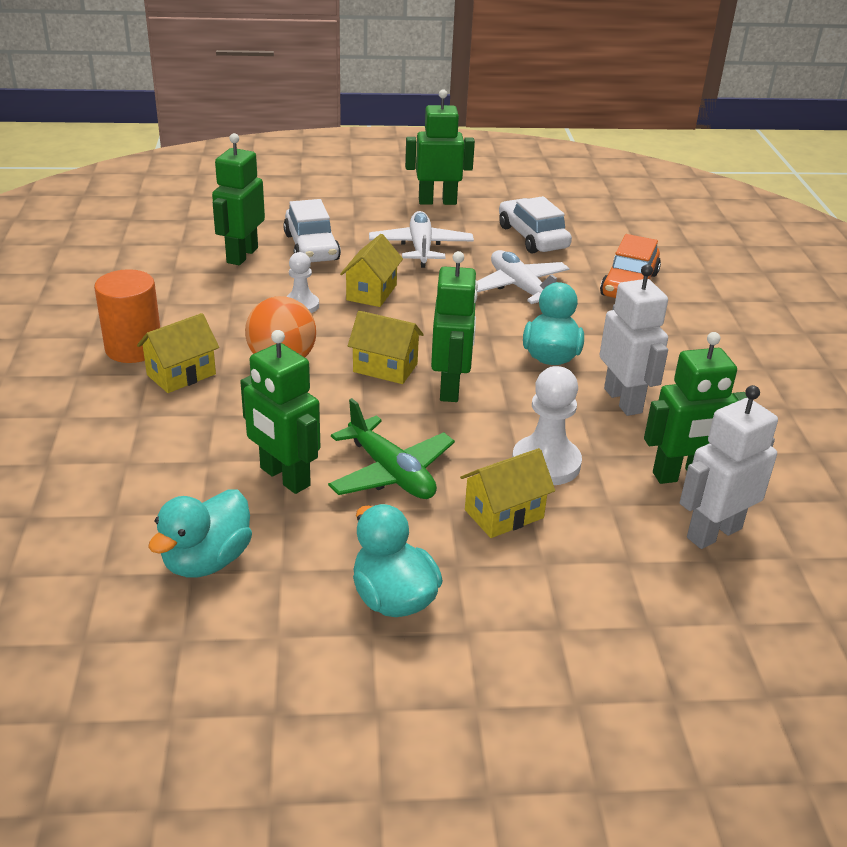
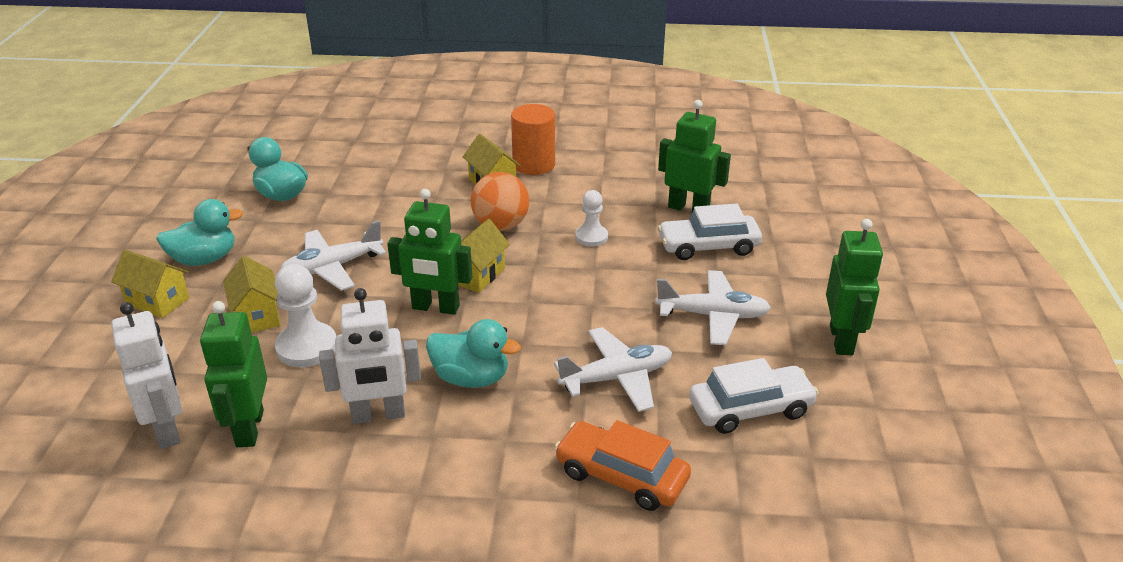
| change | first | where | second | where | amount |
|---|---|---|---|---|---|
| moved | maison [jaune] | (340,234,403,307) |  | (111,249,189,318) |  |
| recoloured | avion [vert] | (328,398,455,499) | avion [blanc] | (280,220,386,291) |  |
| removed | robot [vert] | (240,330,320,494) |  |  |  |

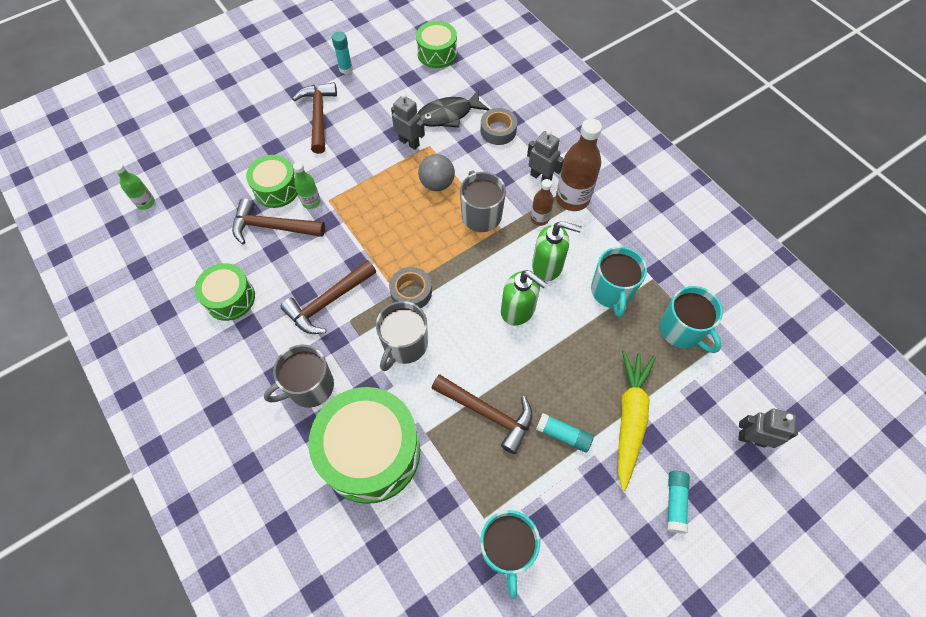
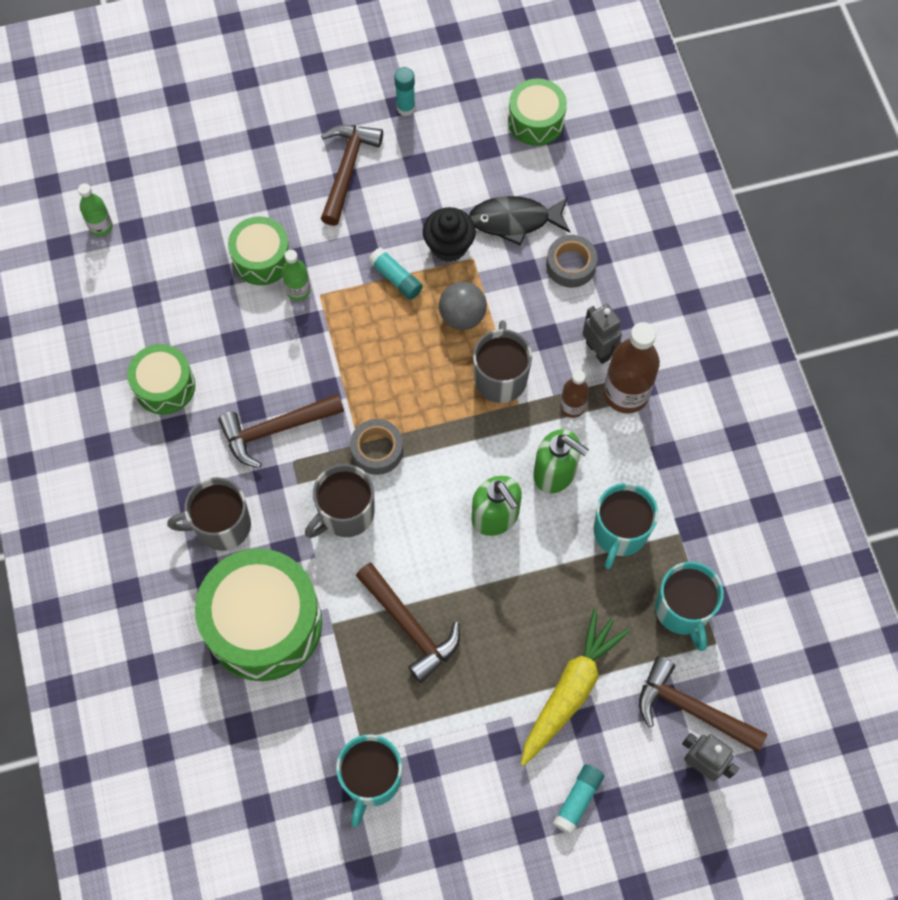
| change | first | where | second | where | amount |
|---|---|---|---|---|---|
| moved | bâton de colle [turquoise] | (536,413,594,452) |  | (368,248,423,300) |  |
| replaced | robot [gris] | (391,93,425,150) | muffin [noir] | (423,207,476,262) |  |
| moved | marteau [marron] | (232,198,325,244) |  | (639,656,767,752) |  |

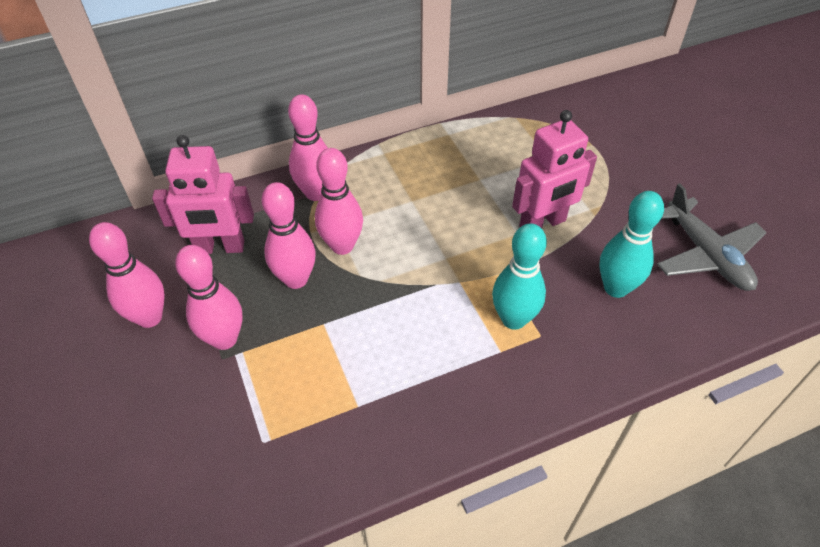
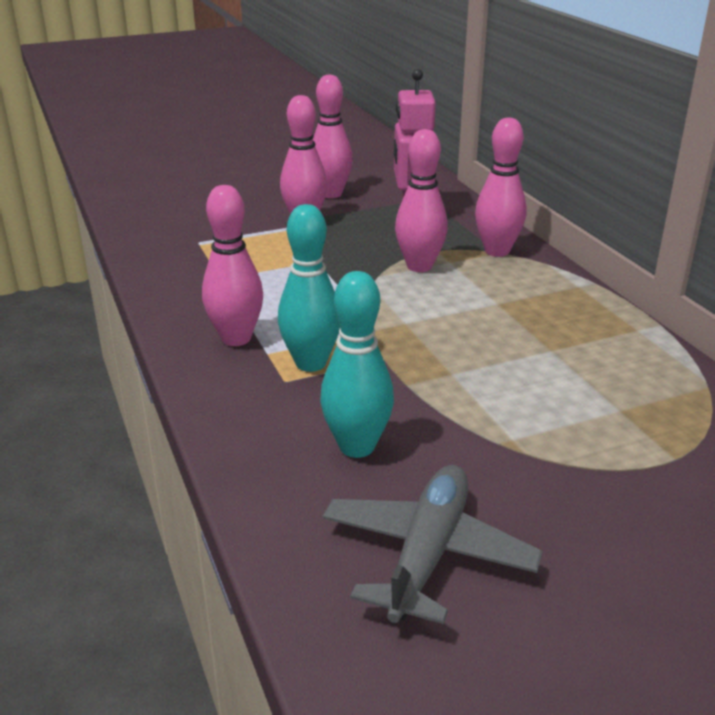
| change | first | where | second | where | amount |
|---|---|---|---|---|---|
| moved | quille [rose] | (262,182,316,289) |  | (202,185,263,346) |  |
| turned | avion [gris] | (657,183,767,291) |  | (323,465,543,624) | 135 degrees clockwise |
| removed | robot [rose] | (512,110,597,228) |  |  |  |

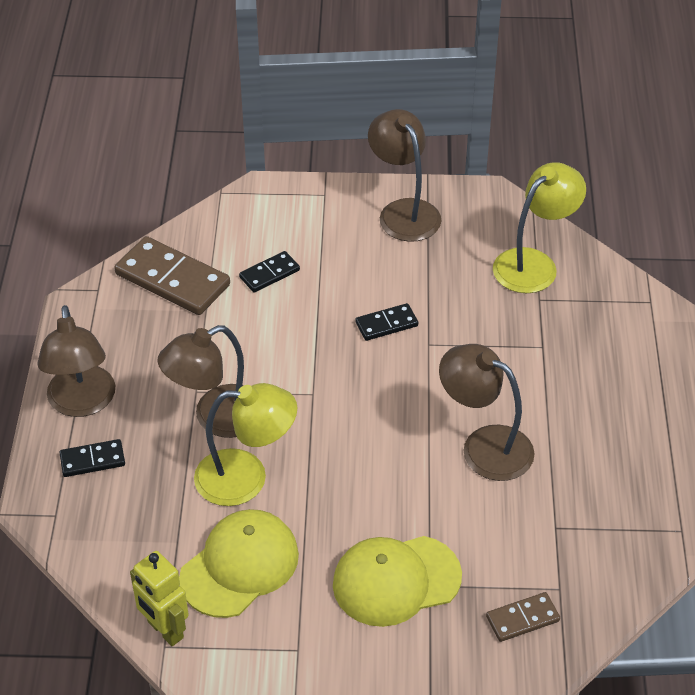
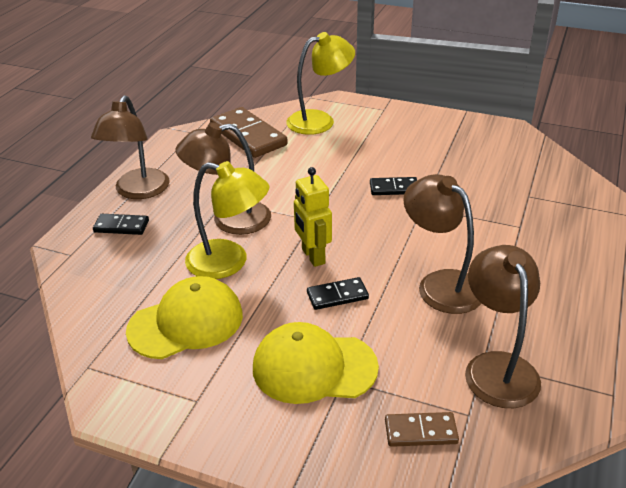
| change | first | where | second | where | amount |
|---|---|---|---|---|---|
| moved | lampe [jaune] | (493,162,586,293) |  | (286,32,355,135) |  |
| moved | robot [jaune] | (130,551,189,646) |  | (294,167,332,267) |  |
| moved | domino [noir] | (239,251,300,293) |  | (307,277,369,310) |  |
| moved | lampe [marron] | (368,109,441,242) |  | (465,245,541,408) |  |

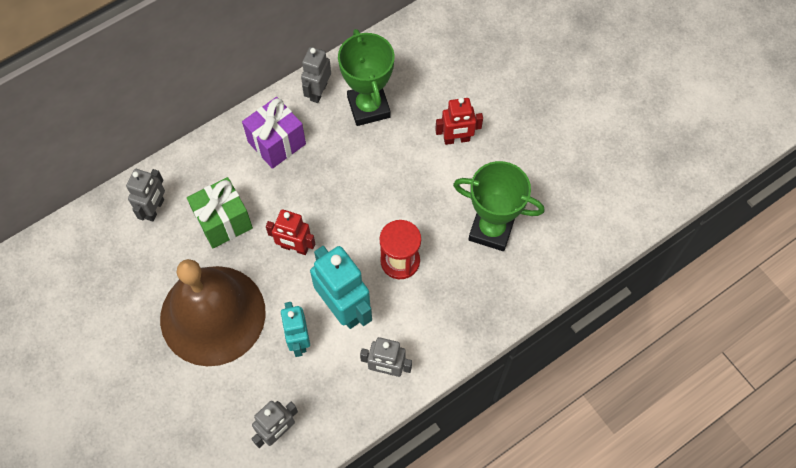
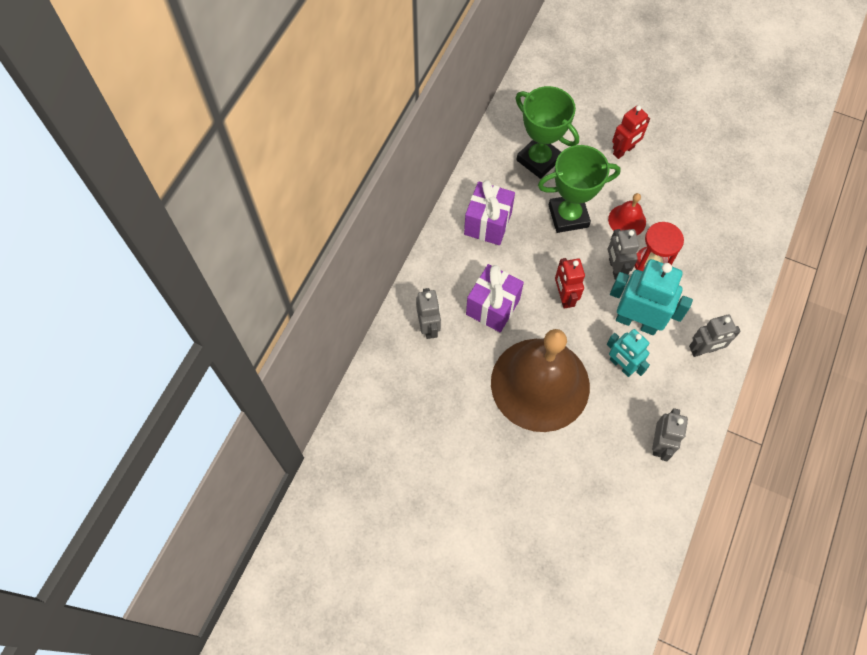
| change | first | where | second | where | amount |
|---|---|---|---|---|---|
| recoloured | cadeau [vert] | (187,177,253,248) | cadeau [violet] | (466,264,524,332) |  |
| moved | trophée [vert] | (453,161,545,251) |  | (538,145,621,233) |  |
| turned | robot [rouge] | (266,209,315,255) |  | (555,258,585,309) | 90 degrees clockwise |
| added |  |  | cloche [rouge] | (608,193,646,235) |  |
| moved | robot [gris] | (301,47,331,103) |  | (608,229,640,280) |  |

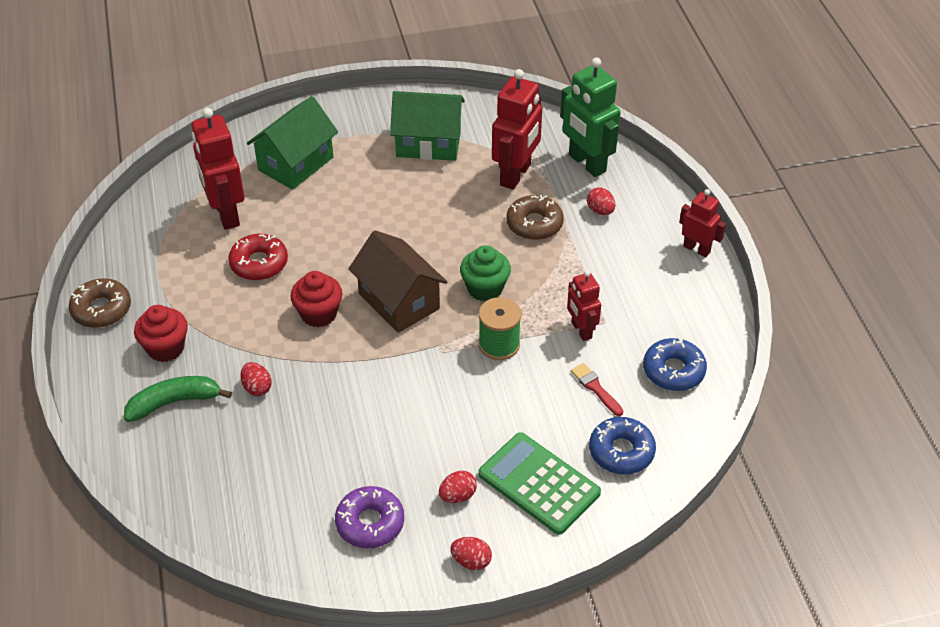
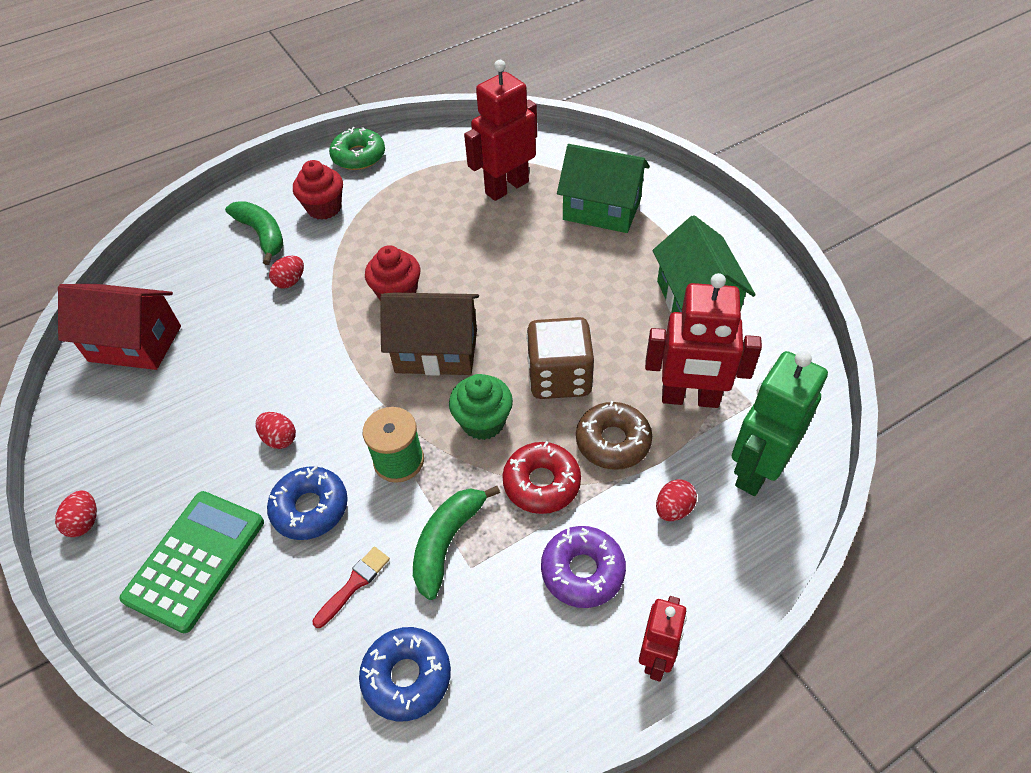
| change | first | where | second | where | amount |
|---|---|---|---|---|---|
| added |  |  | maison [rouge] | (58,284,181,370) |  |
| moved | œuf [rouge] | (439,471,477,503) |  | (256,412,296,449) |  |
| moved | beignet [bleu] | (589,417,656,475) |  | (267,466,348,540) |  |
| recoloured | beignet [marron] | (69,278,131,328) | beignet [vert] | (329,127,385,170) |  |
| turned | maison [marron] | (348,230,447,333) |  | (380,292,479,376) | 60 degrees clockwise |
| replaced | robot [rouge] | (567,270,601,341) | banane [vert] | (413,486,500,600) |  |
| moved | beignet [rouge] | (228,234,288,280) |  | (502,441,581,514) |  |
| added |  |  | dé [marron] | (526,317,594,399) |  |
| moved | beignet [violet] | (335,486,404,548) |  | (541,526,626,608) |  |

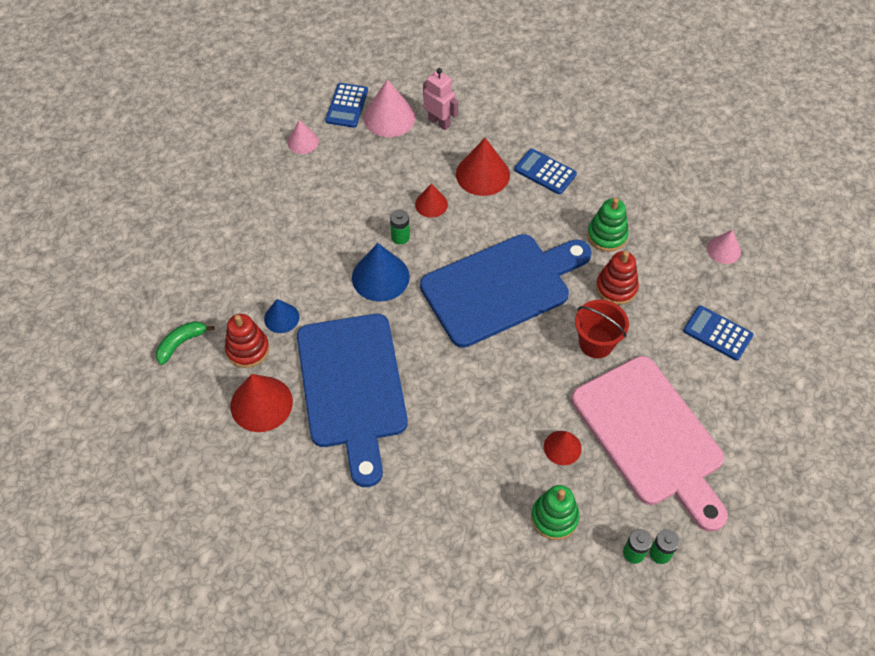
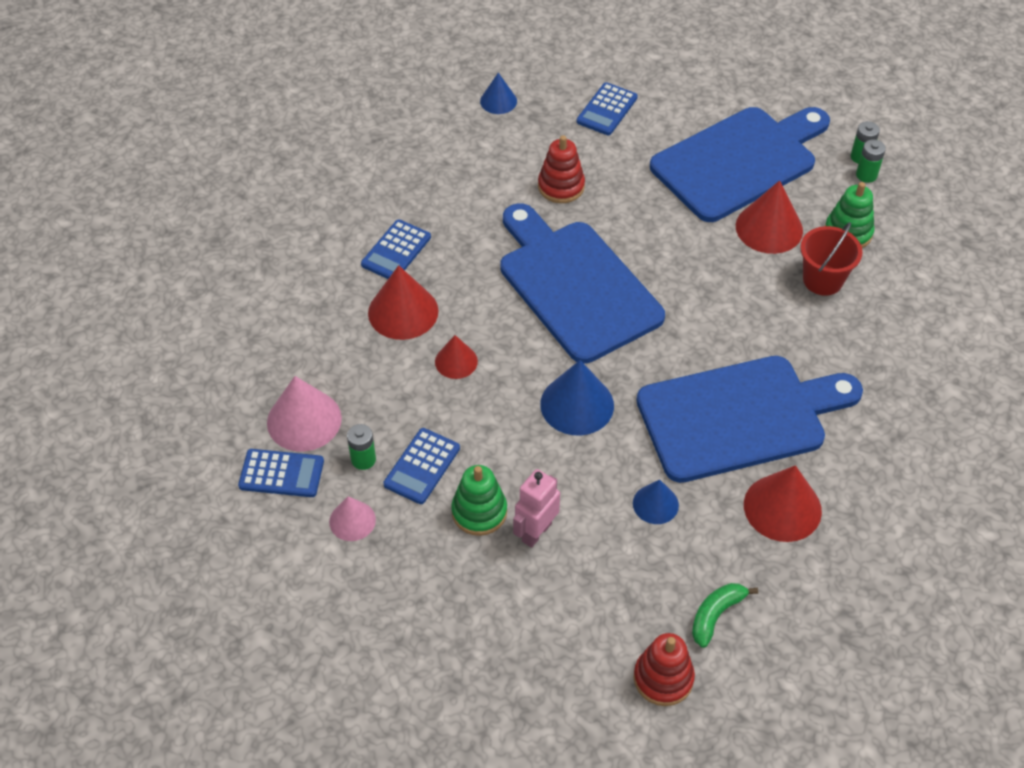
| change | first | where | second | where | amount |
|---|---|---|---|---|---|
| moved | pile [vert] | (390,209,410,245) |  | (347,424,376,470) |  |
| added |  |  | calculatrice [bleu] | (383,428,460,504) |  |
| moved | jouet à empiler [vert] | (587,198,629,252) |  | (451,465,507,536) |  |
| recoloured | cône [rose] | (707,230,741,264) | cône [bleu] | (480,73,517,114) |  |
| moved | robot [rose] | (423,68,458,130) |  | (513,469,560,548) |  |
| moved | jouet à empiler [rouge] | (225,314,269,368) |  | (634,633,695,706) |  |
| recoloured | planche à découper [rose] | (572,356,728,532) | planche à découper [bleu] | (650,107,830,222) |  |
| turned | banane [vert] | (156,321,215,365) |  | (692,583,758,648) | 90 degrees clockwise |
| resized | cône [rouge] | (544,431,582,465) |  | (736,180,803,254) | x1.68 |
| moved | seau [rouge] | (575,300,629,358) |  | (800,222,863,296) |  |

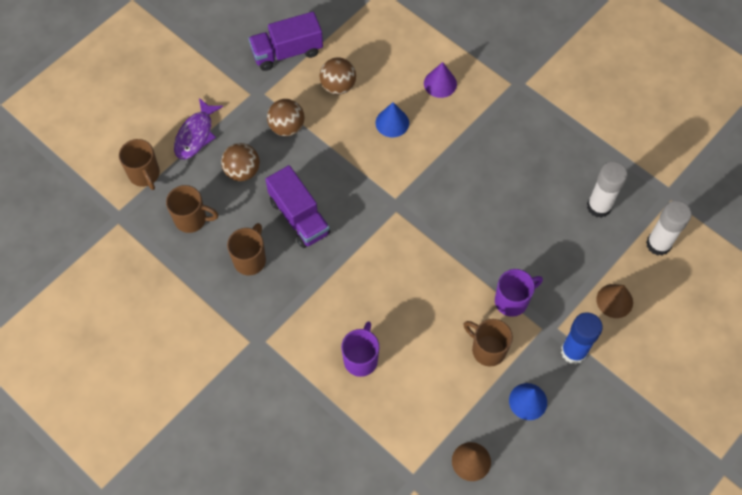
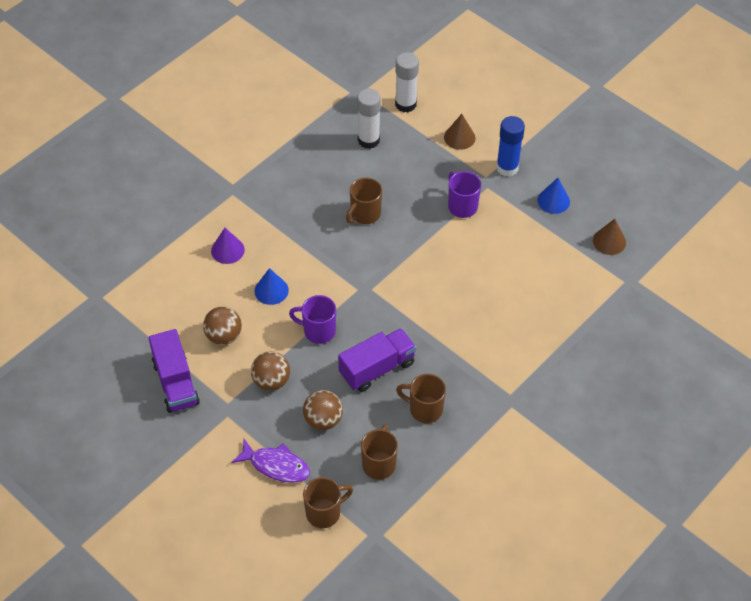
| change | first | where | second | where | amount |
|---|---|---|---|---|---|
| moved | tasse [violet] | (341,321,379,377) |  | (289,295,336,344) |  |
| moved | tasse [marron] | (464,319,513,366) |  | (346,178,382,224) |  |

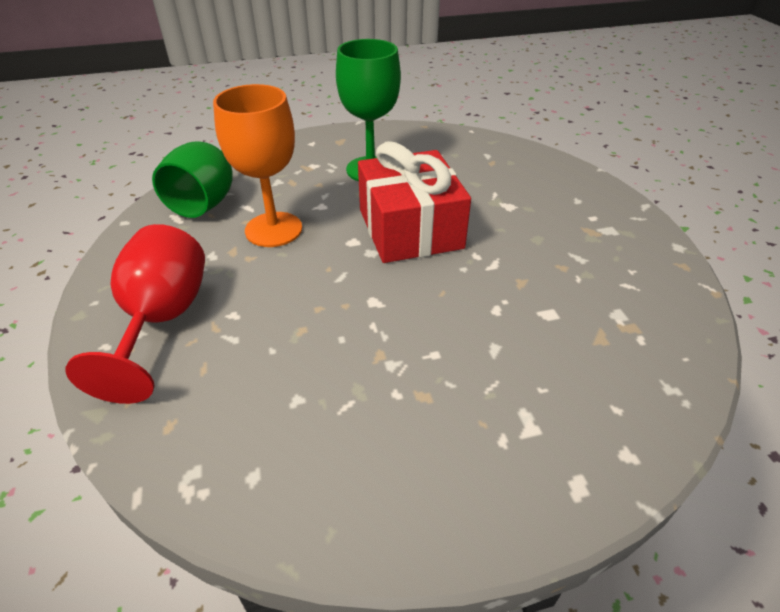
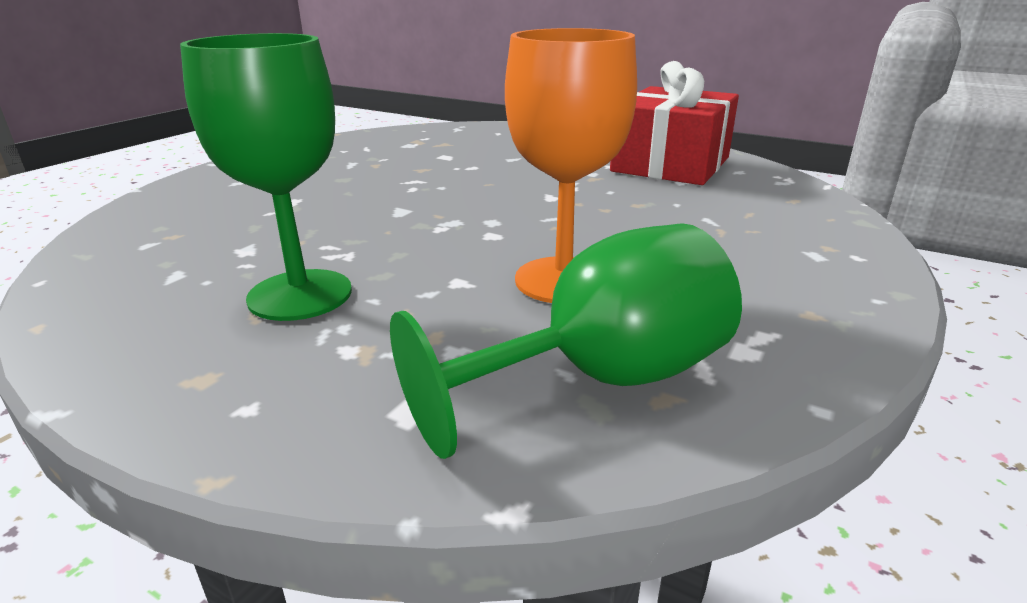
| change | first | where | second | where | amount |
|---|---|---|---|---|---|
| moved | cadeau [rouge] | (358,141,471,263) |  | (610,61,739,185) |  |
| removed | verre à pied [rouge] | (65,224,205,404) |  |  |  |

